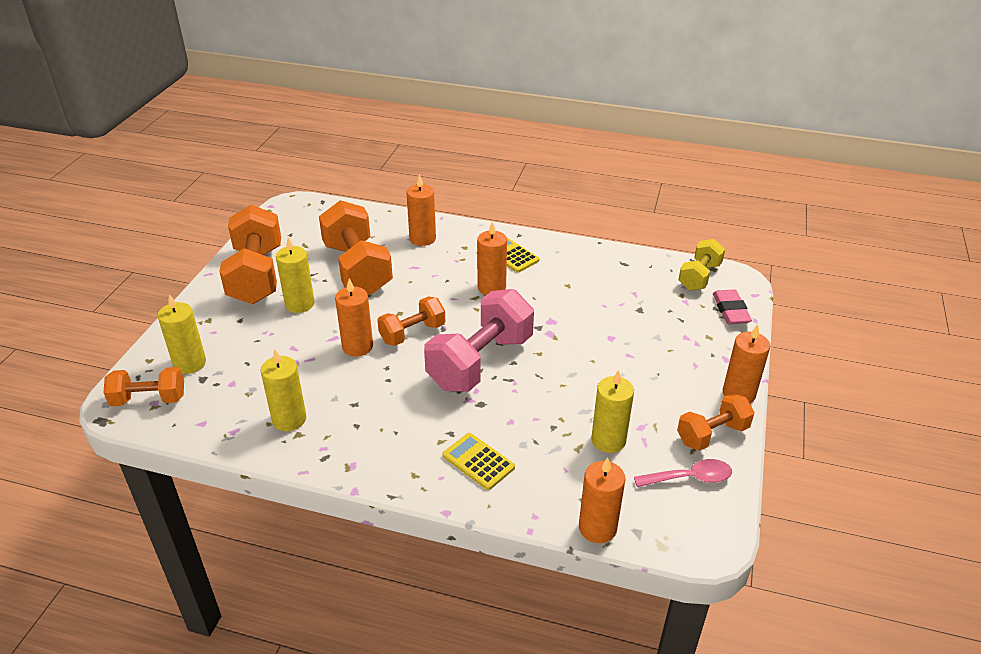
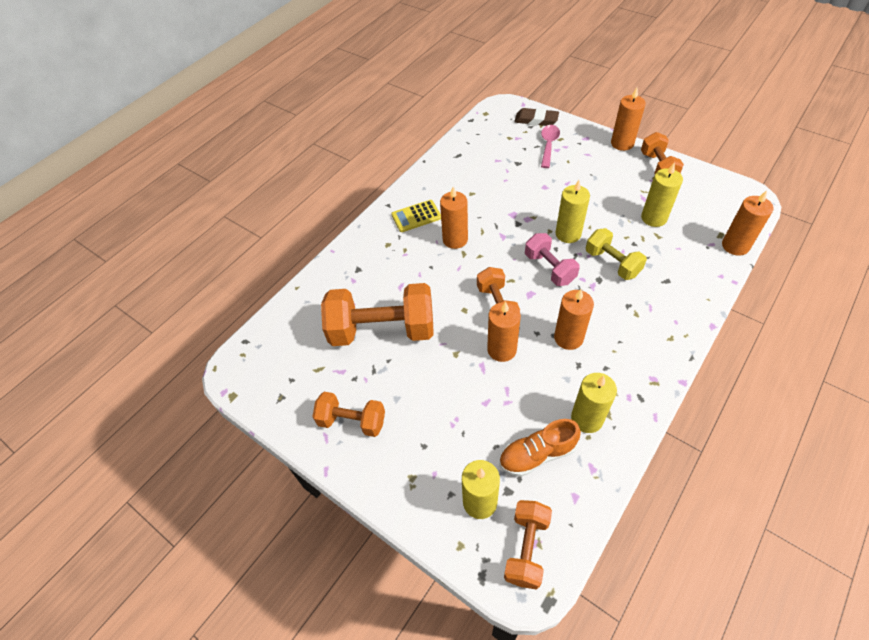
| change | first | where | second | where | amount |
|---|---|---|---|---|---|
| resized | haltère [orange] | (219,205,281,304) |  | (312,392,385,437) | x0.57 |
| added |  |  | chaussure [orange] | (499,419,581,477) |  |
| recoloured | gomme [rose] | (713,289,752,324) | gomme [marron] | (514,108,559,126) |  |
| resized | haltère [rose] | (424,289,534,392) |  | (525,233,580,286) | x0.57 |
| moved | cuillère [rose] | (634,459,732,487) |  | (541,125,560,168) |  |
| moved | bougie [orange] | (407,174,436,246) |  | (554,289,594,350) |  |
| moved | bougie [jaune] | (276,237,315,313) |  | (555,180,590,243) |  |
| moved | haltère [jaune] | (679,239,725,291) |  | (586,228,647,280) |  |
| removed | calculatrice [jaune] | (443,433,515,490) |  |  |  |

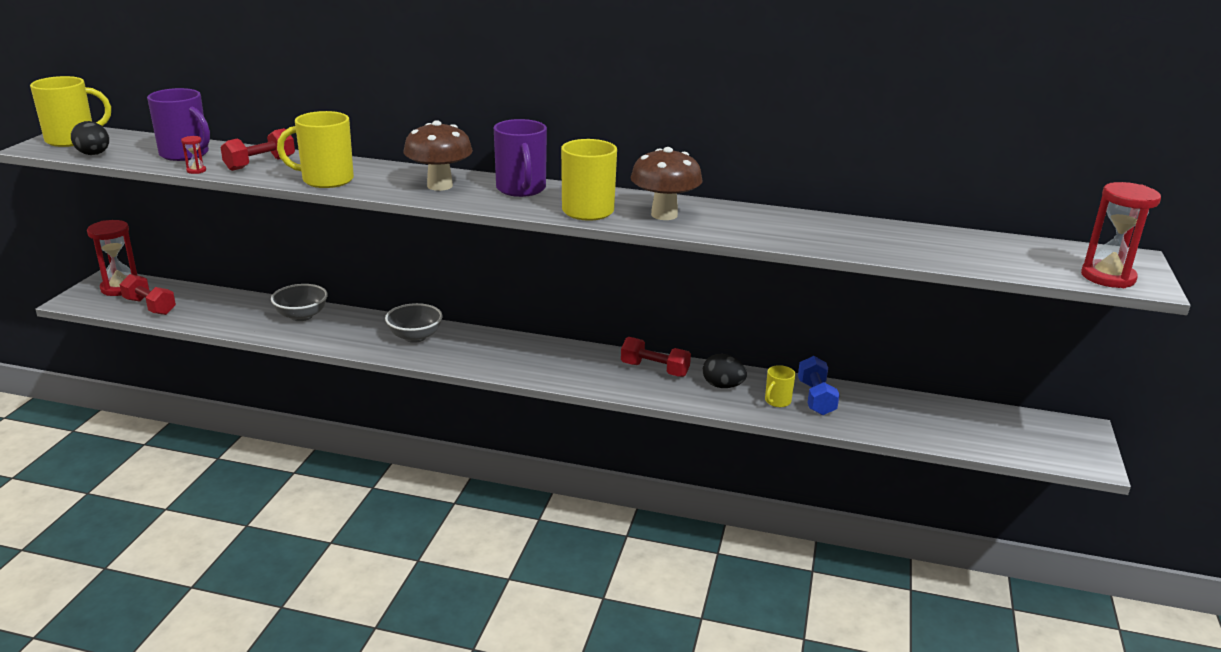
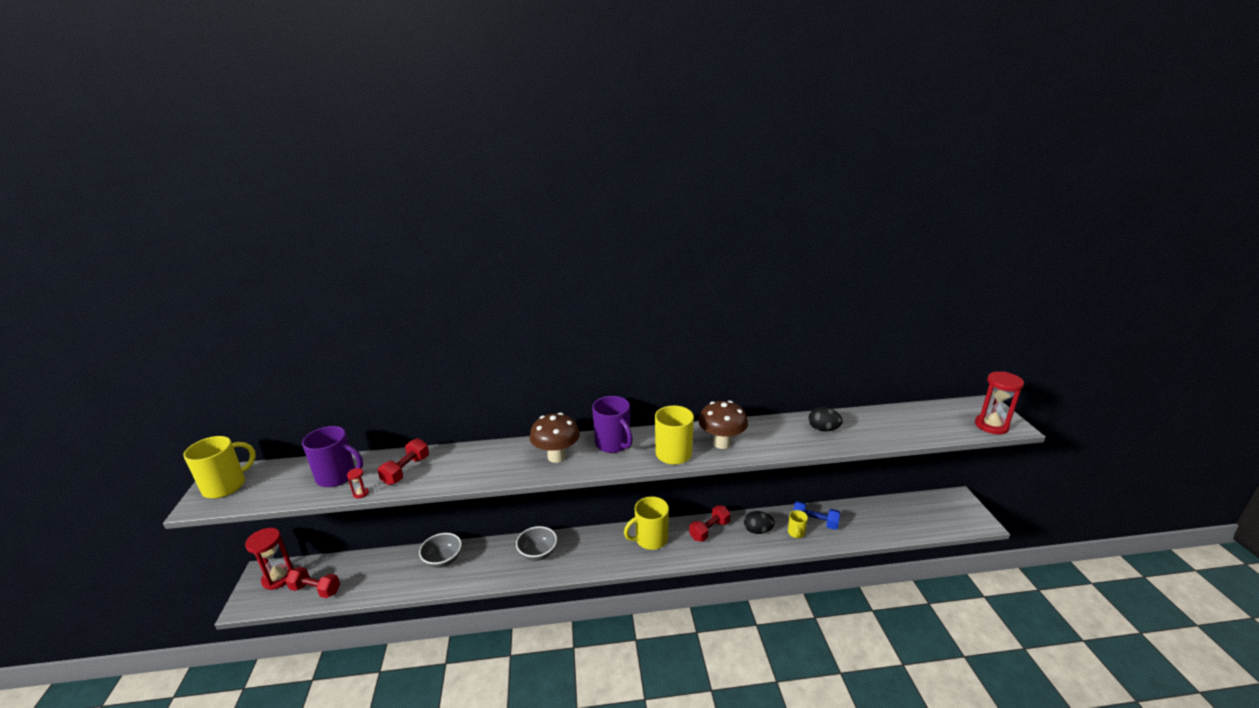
| change | first | where | second | where | amount |
|---|---|---|---|---|---|
| moved | tasse [jaune] | (277,111,354,188) |  | (624,496,669,550) |  |
| turned | haltère [rouge] | (621,337,691,377) |  | (689,505,731,542) | 45 degrees counterclockwise |
| turned | haltère [bleu] | (798,356,840,415) |  | (793,501,840,530) | 45 degrees counterclockwise |
| moved | œuf [noir] | (71,121,109,155) |  | (809,407,843,432) |  |

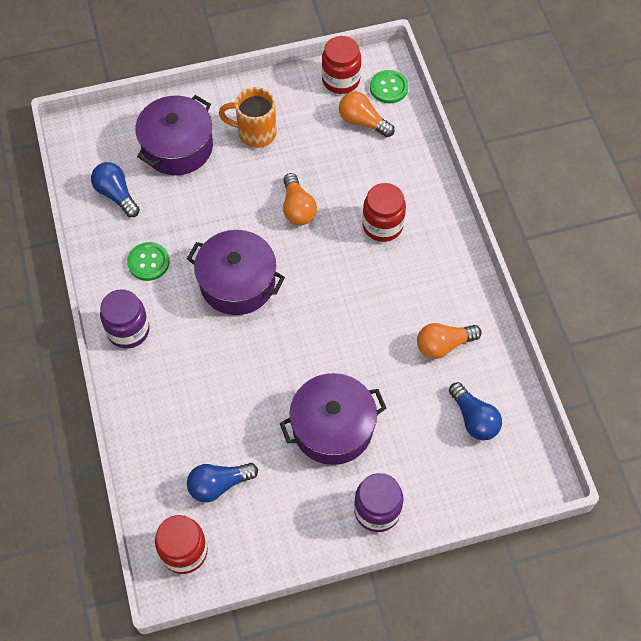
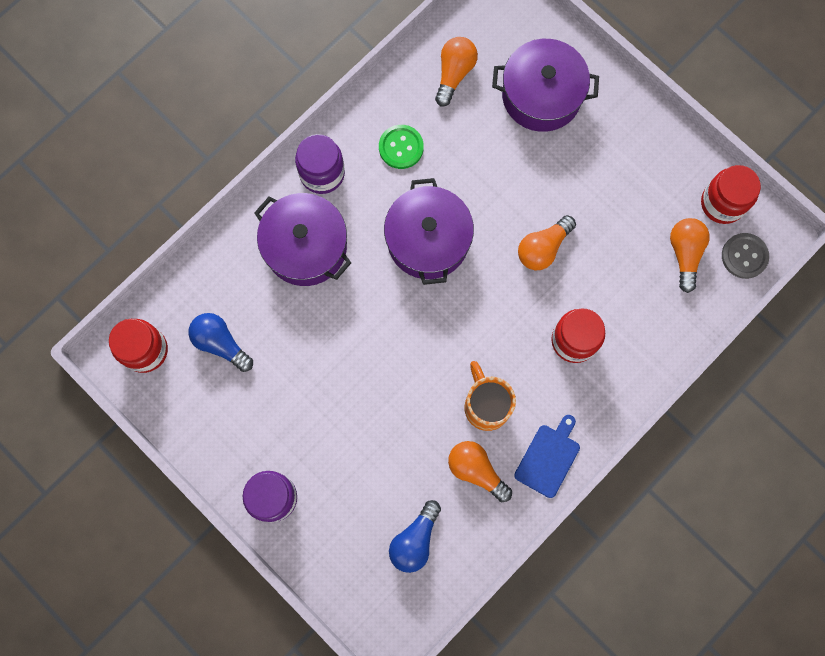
| change | first | where | second | where | amount |
|---|---|---|---|---|---|
| moved | marmite [violet] | (280,373,386,465) |  | (254,193,351,286) |  |
| recoloured | ampoule [bleu] | (91,162,140,217) | ampoule [orange] | (435,37,478,106) |  |
| moved | tasse [orange] | (219,87,277,148) |  | (464,361,516,431) |  |
| added |  |  | planche à découper [bleu] | (514,415,580,498) |  |
| recoloured | bouton [vert] | (370,70,408,104) | bouton [gris] | (722,233,769,279) |  |

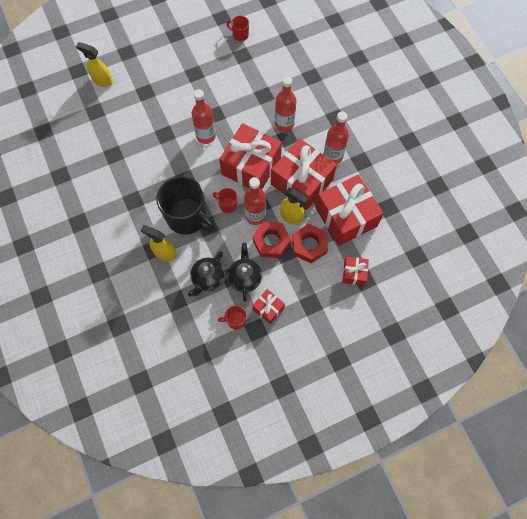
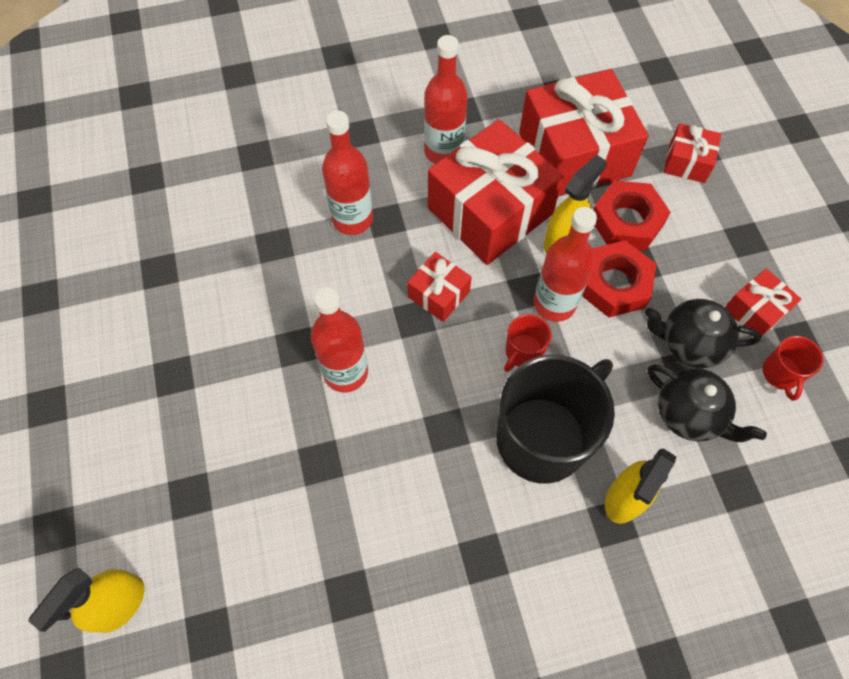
| change | first | where | second | where | amount |
|---|---|---|---|---|---|
| resized | cadeau [rouge] | (219,123,282,189) |  | (407,252,472,322) | x0.47 |
| removed | tasse [rouge] | (227,16,249,41) |  |  |  |

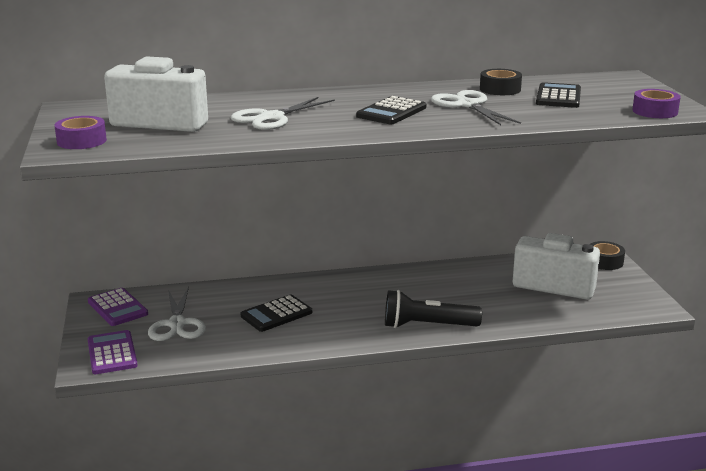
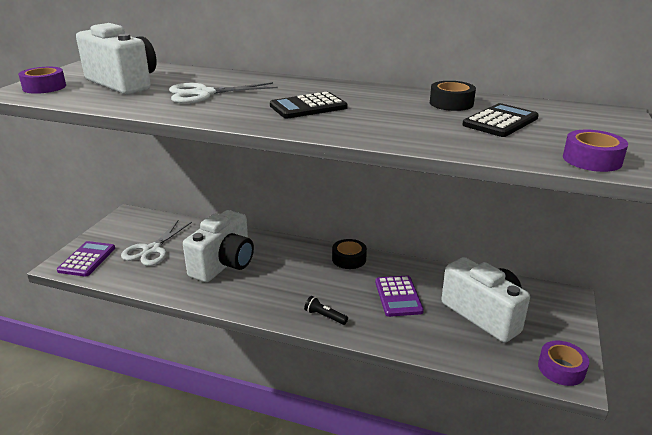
| change | first | where | second | where | amount |
|---|---|---|---|---|---|
| replaced | calculatrice [noir] | (241,295,312,332) | appareil photo [blanc] | (183,210,254,282) |  |
| resized | lampe de poche [noir] | (385,290,482,328) |  | (304,296,348,325) | x0.49 |
| moved | ruban adhésif [noir] | (589,241,625,270) |  | (332,239,367,269) |  |
| moved | calculatrice [violet] | (88,288,148,326) |  | (375,276,424,317) |  |
| added |  |  | ruban adhésif [violet] | (538,340,589,386) |  |
| removed | ciseaux [blanc] | (431,90,521,125) |  |  |  |

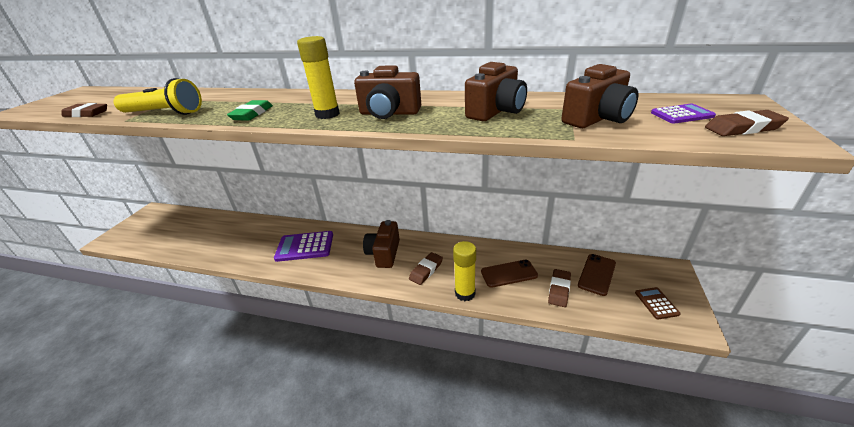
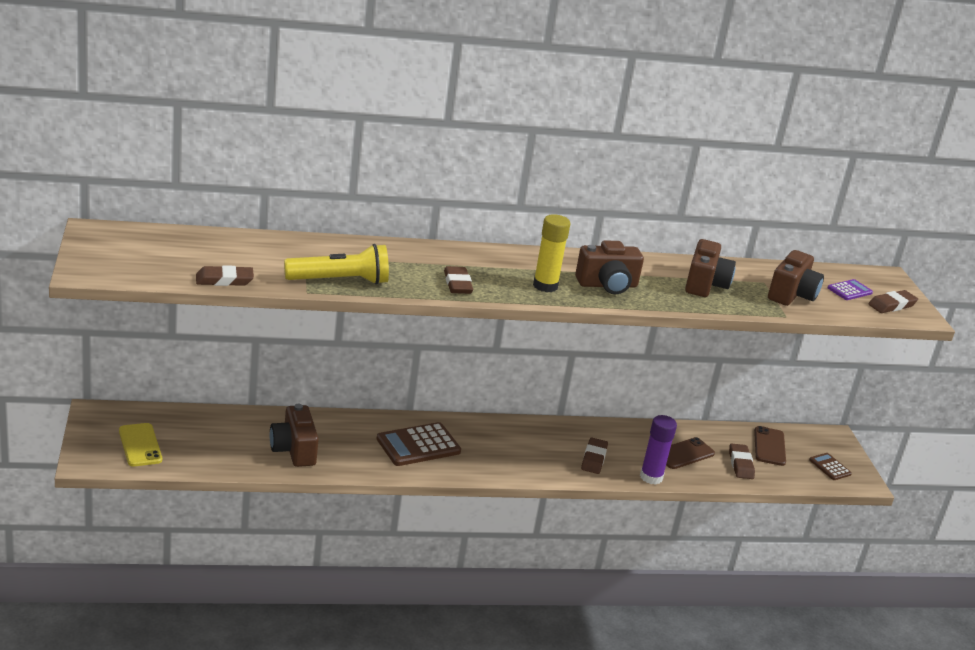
| change | first | where | second | where | amount |
|---|---|---|---|---|---|
| added |  |  | téléphone [jaune] | (119,423,162,467) |  |
| moved | appareil photo [marron] | (363,220,400,268) |  | (270,404,319,467) |  |
| recoloured | calculatrice [violet] | (274,231,333,262) | calculatrice [marron] | (377,422,461,466) |  |
| recoloured | gomme [vert] | (227,100,273,121) | gomme [marron] | (444,266,473,294) |  |
| recoloured | bâton de colle [jaune] | (453,241,476,301) | bâton de colle [violet] | (640,415,677,485) |  |

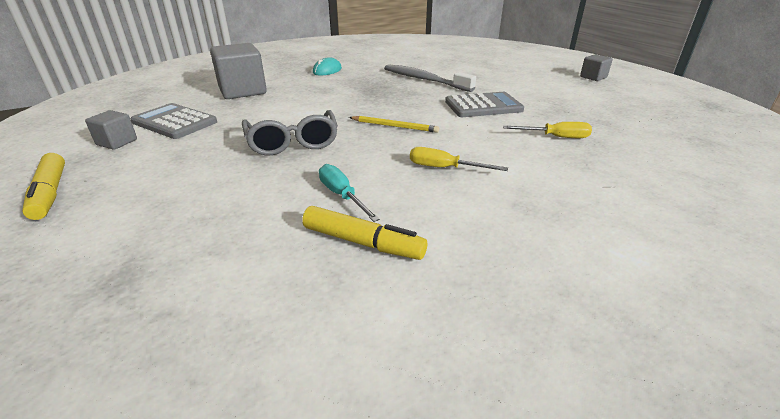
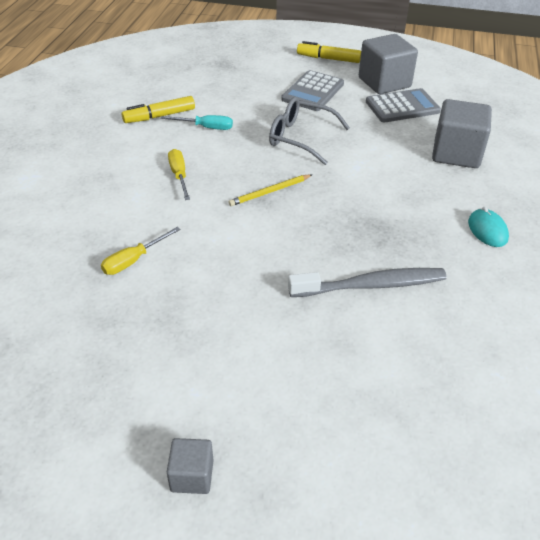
| change | first | where | second | where | amount |
|---|---|---|---|---|---|
| turned | tournevis [jaune] | (410,147,508,171) |  | (168,149,190,200) | 75 degrees counterclockwise |
| moved | calculatrice [gris] | (445,92,524,117) |  | (281,70,344,111) |  |
| resized | cube [gris] | (85,110,137,150) |  | (359,34,418,94) | x1.92 |

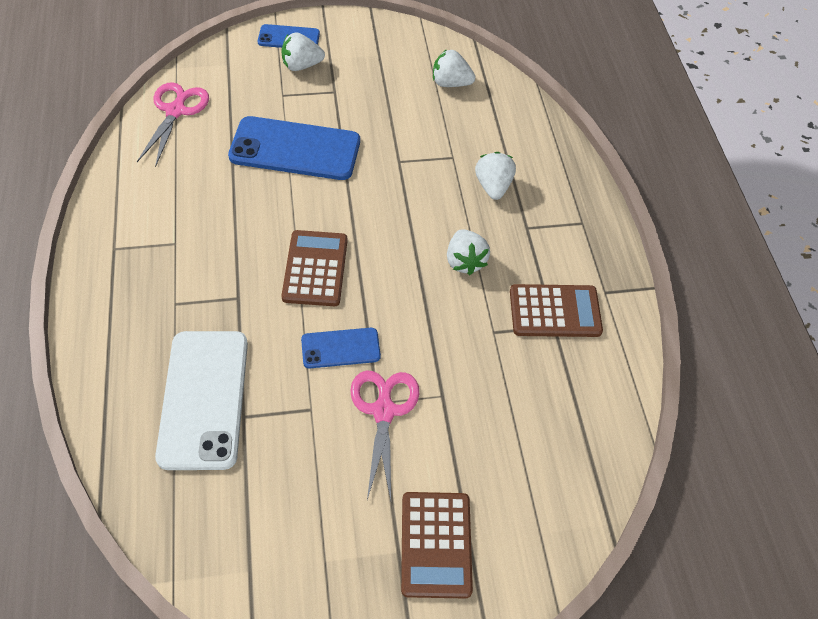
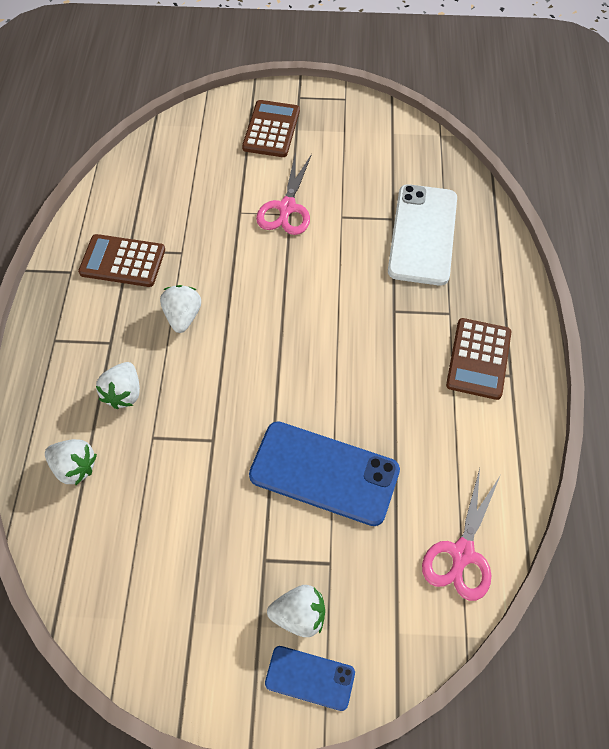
| change | first | where | second | where | amount |
|---|---|---|---|---|---|
| moved | fraise [blanc] | (433,49,476,87) |  | (45,439,97,486) |  |
| moved | calculatrice [marron] | (281,230,348,306) |  | (446,318,511,400) |  |
| removed | téléphone [bleu] | (301,328,381,368) |  |  |  |

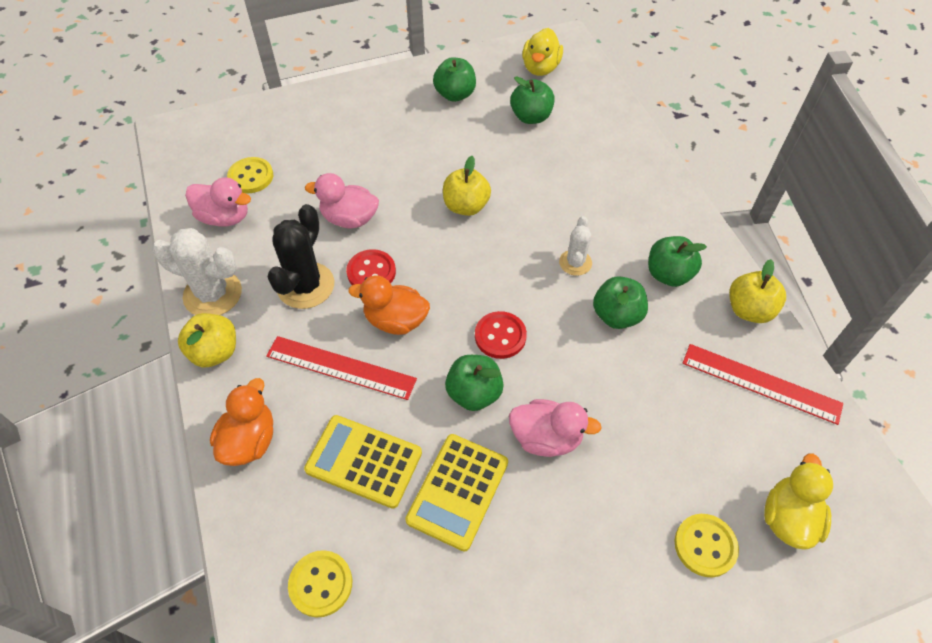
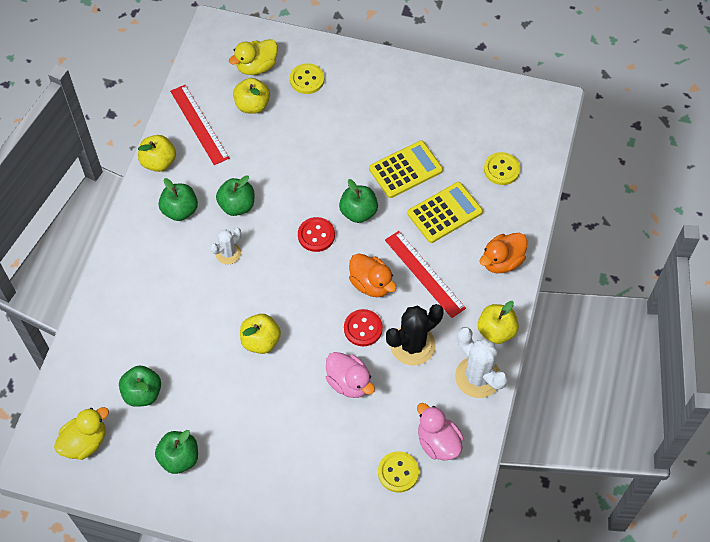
| change | first | where | second | where | amount |
|---|---|---|---|---|---|
| added |  |  | pomme [jaune] | (233,78,270,114) |  |
| turned | calculatrice [jaune] | (304,415,422,509) |  | (407,182,483,243) | 90 degrees counterclockwise |
| removed | canard [rose] | (509,399,602,457) |  |  |  |

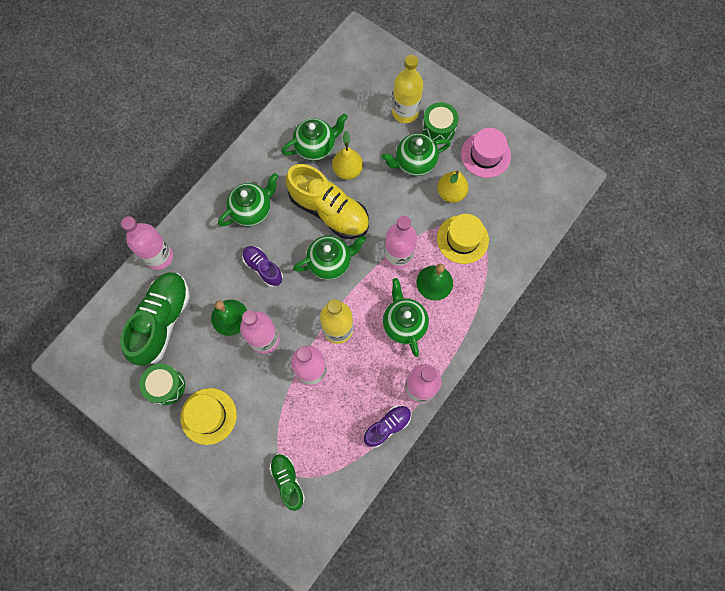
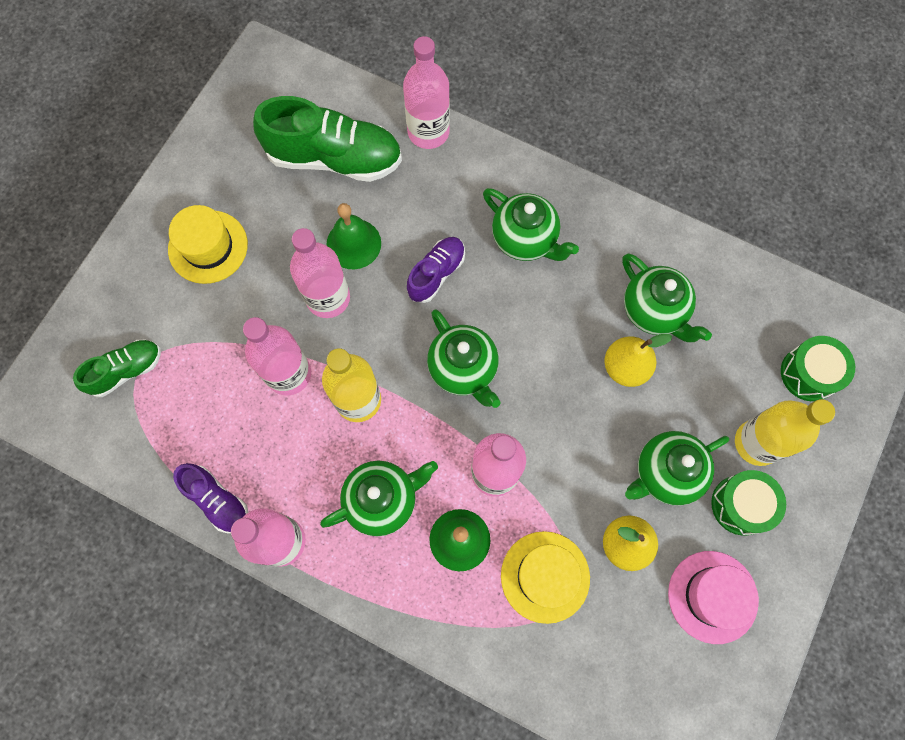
| change | first | where | second | where | amount |
|---|---|---|---|---|---|
| turned | théière [vert] | (382,133,451,176) |  | (625,431,729,506) | 90 degrees counterclockwise |
| moved | tambour [vert] | (139,363,185,405) |  | (781,336,855,401) |  |
| removed | chaussure [jaune] | (286,164,369,239) |  |  |  |

